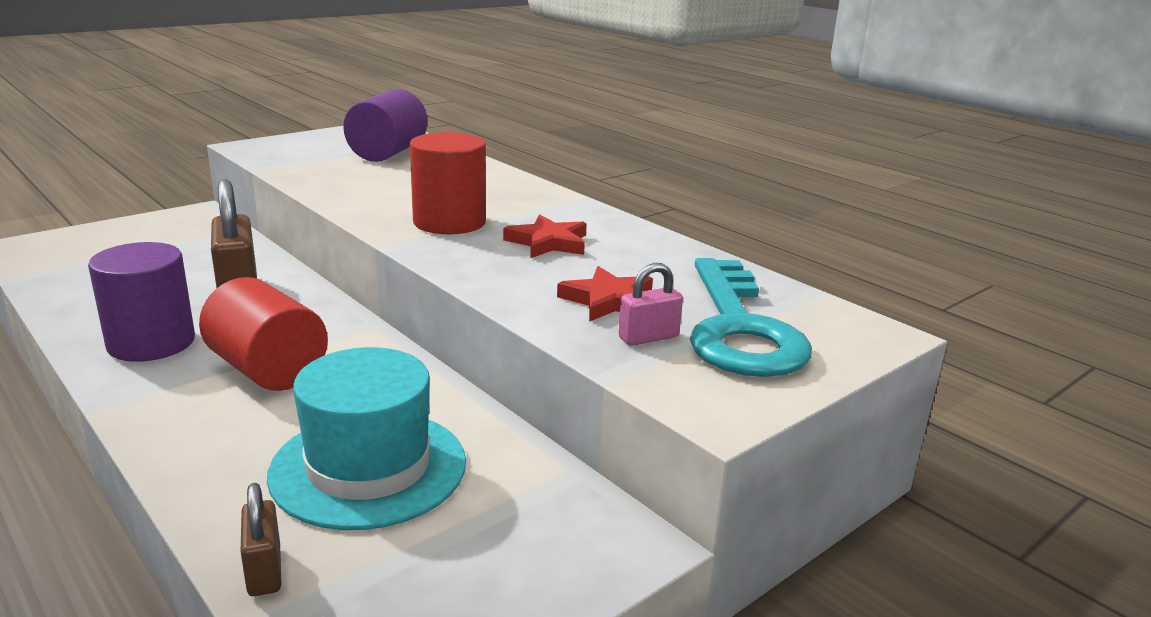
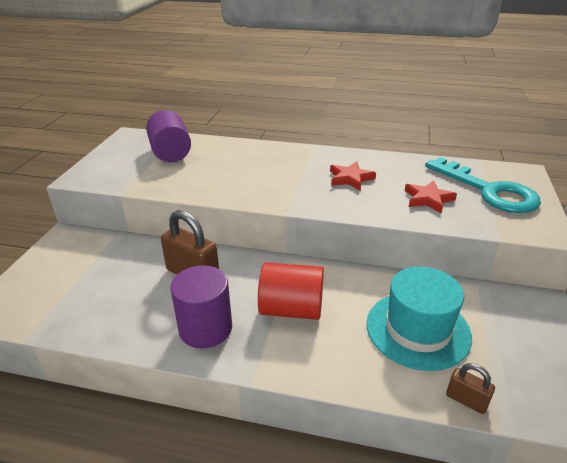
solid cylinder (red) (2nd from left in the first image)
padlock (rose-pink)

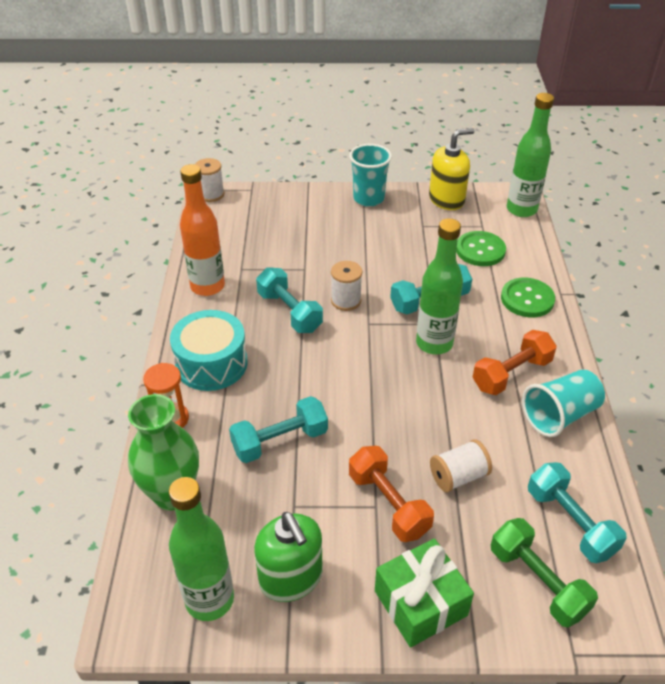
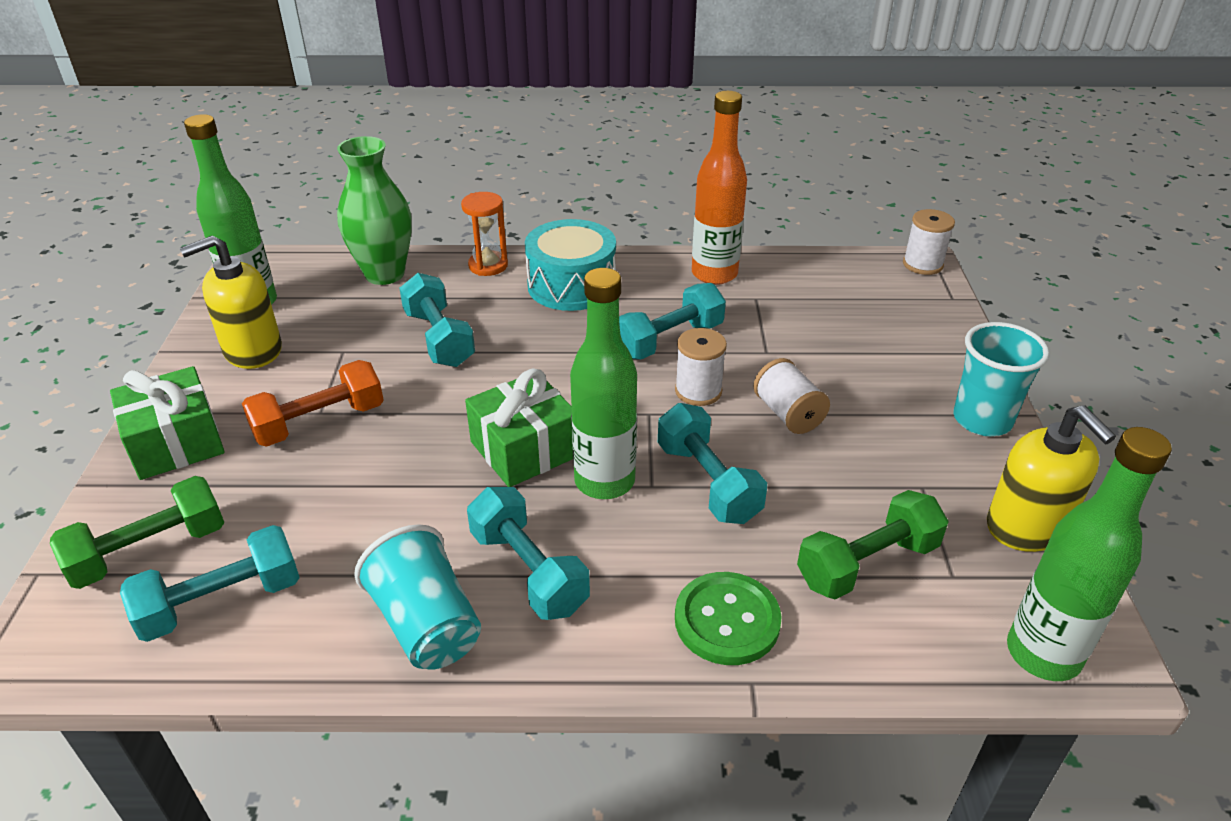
gift (emerald) (2nd from left)
spool (pure white) (2nd from left)
free weight (emerald) (2nd from left)
soap pump (yellow) (1st from left)
free weight (turquoise) (3rd from left)

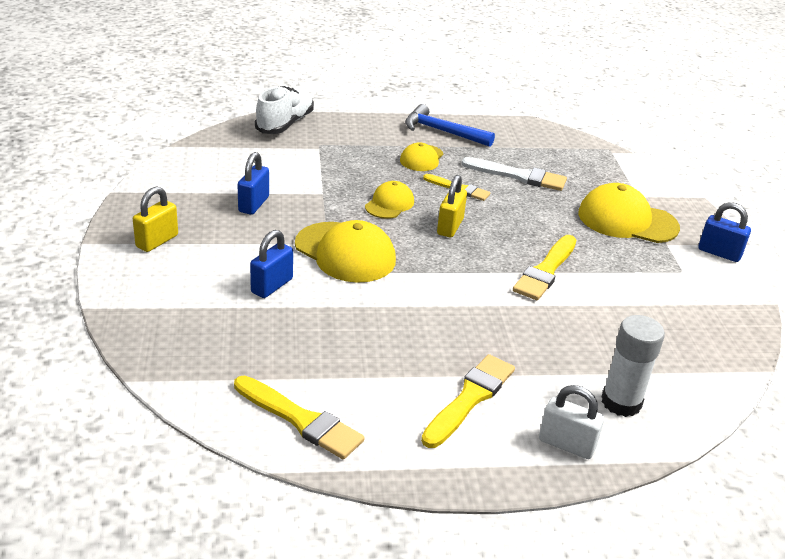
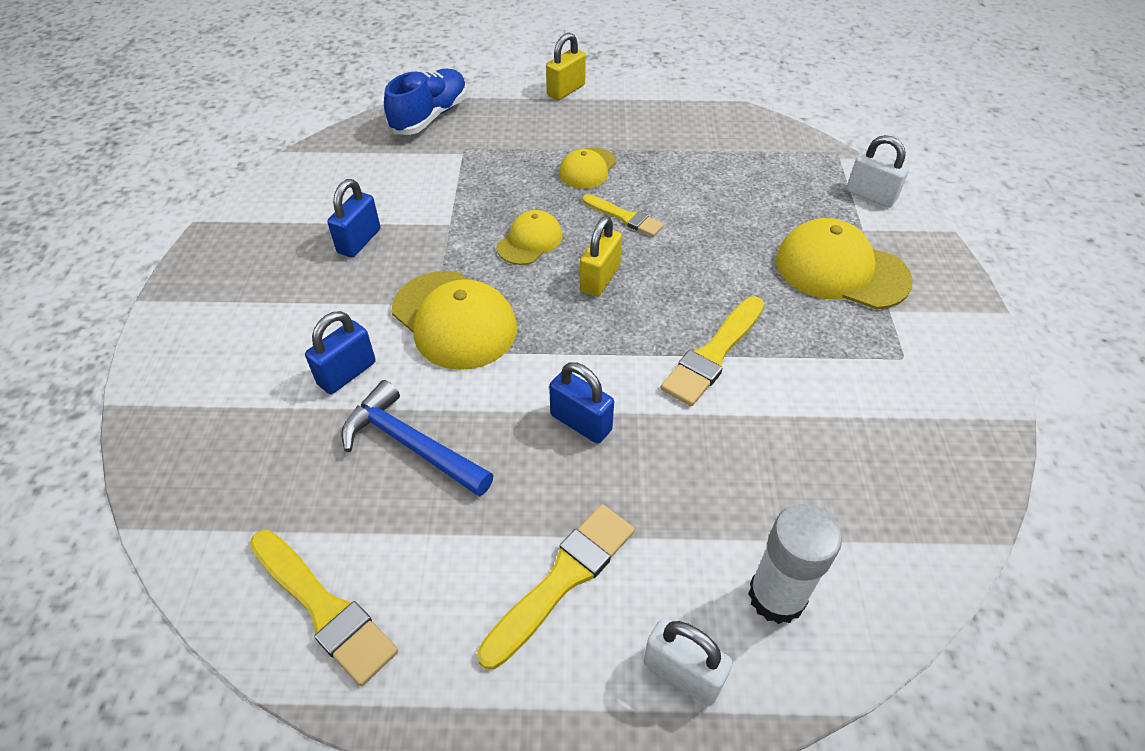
paint brush (pure white)
padlock (pure white) (2nd from left)
padlock (yellow) (1st from left)
claw hammer (royal blue)
padlock (royal blue) (3rd from left)
shoe (royal blue)

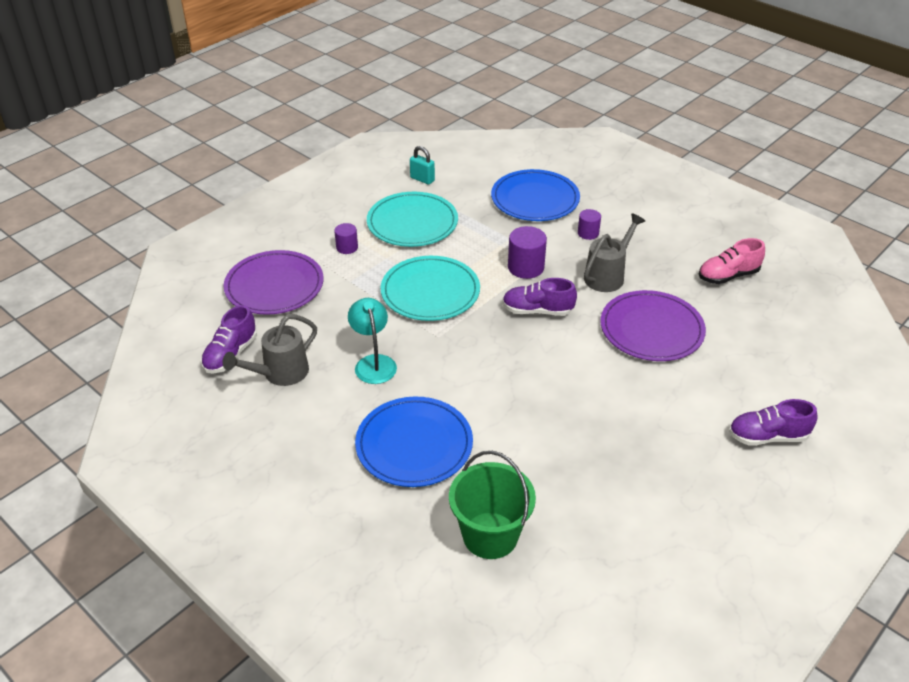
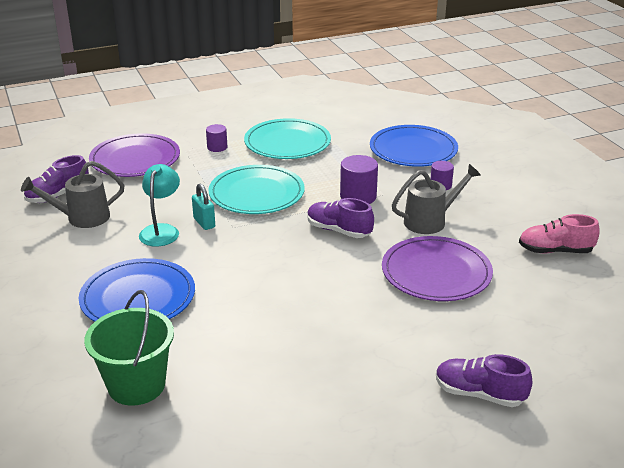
padlock (turquoise)

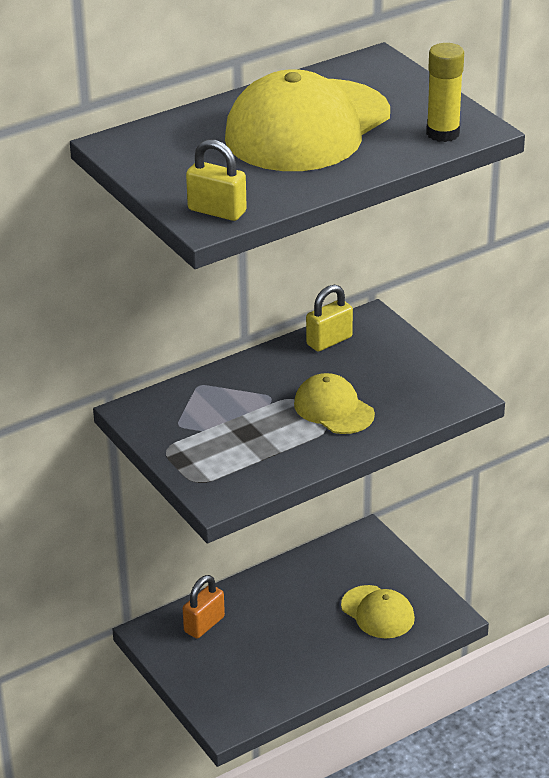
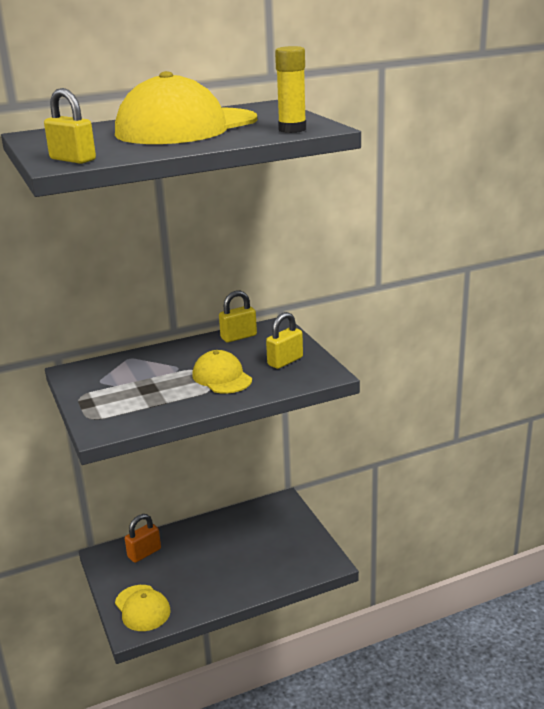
padlock (yellow) (3rd from left)
cap (yellow) (1st from left)

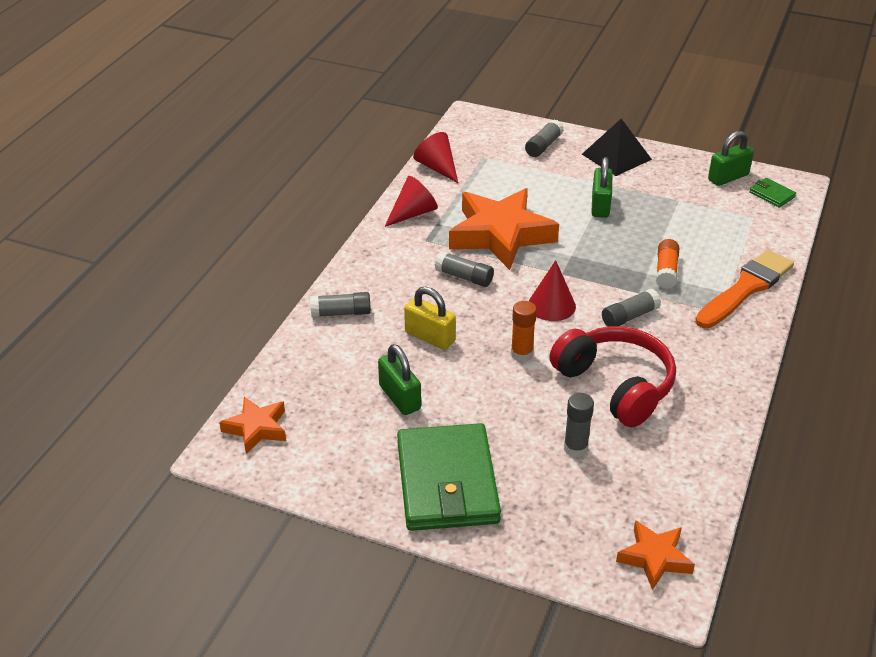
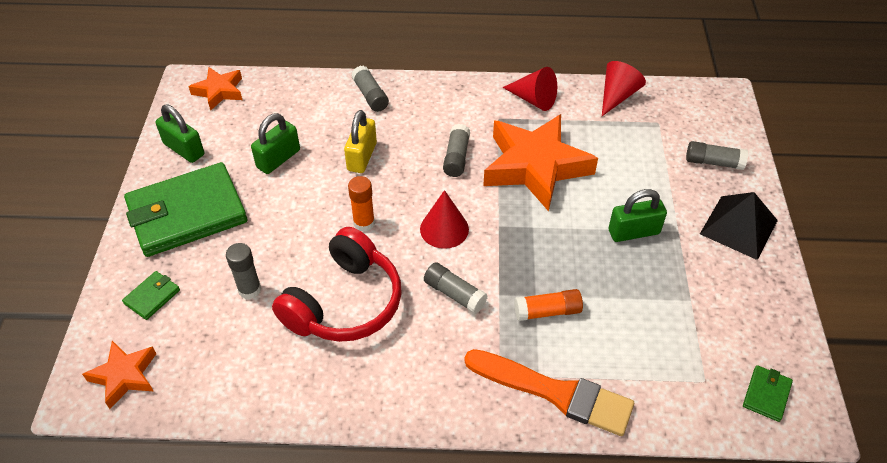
billfold (emerald) (1st from left)
padlock (emerald) (1st from left)

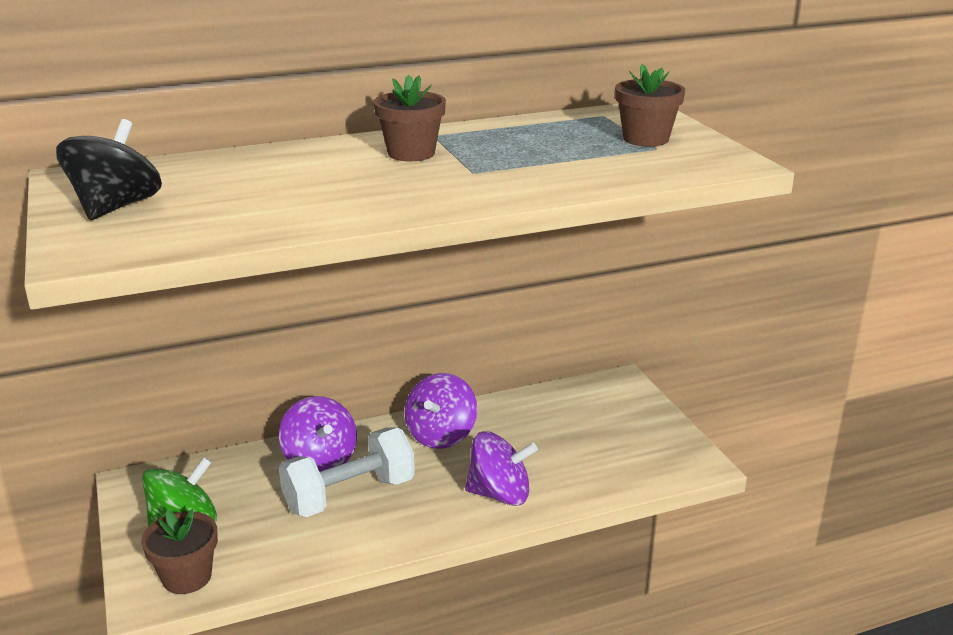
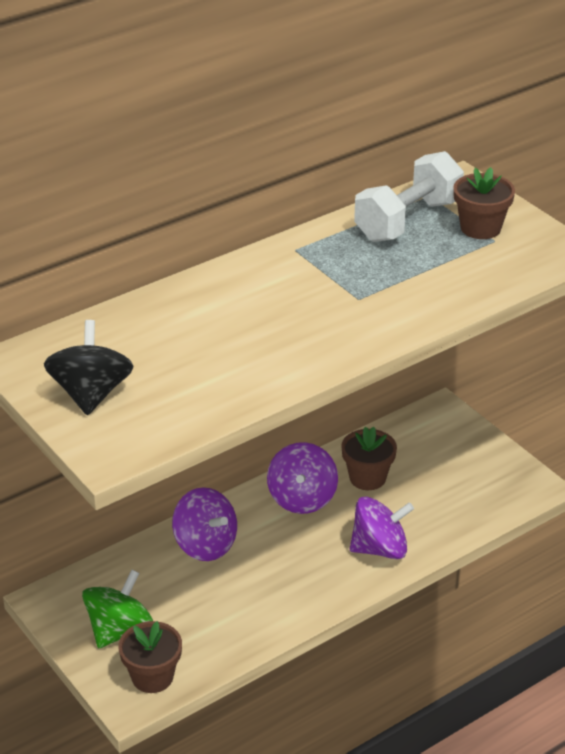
free weight (pure white)
flower pot (brown) (2nd from left)

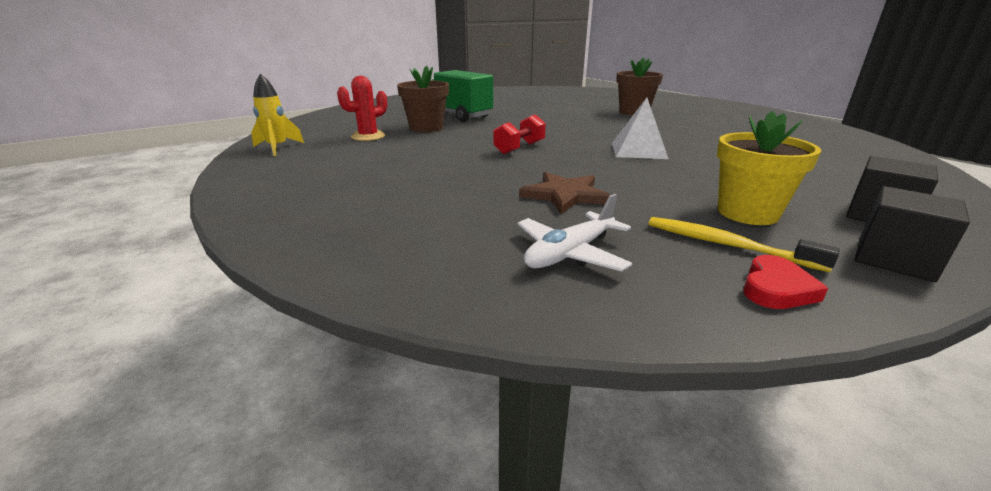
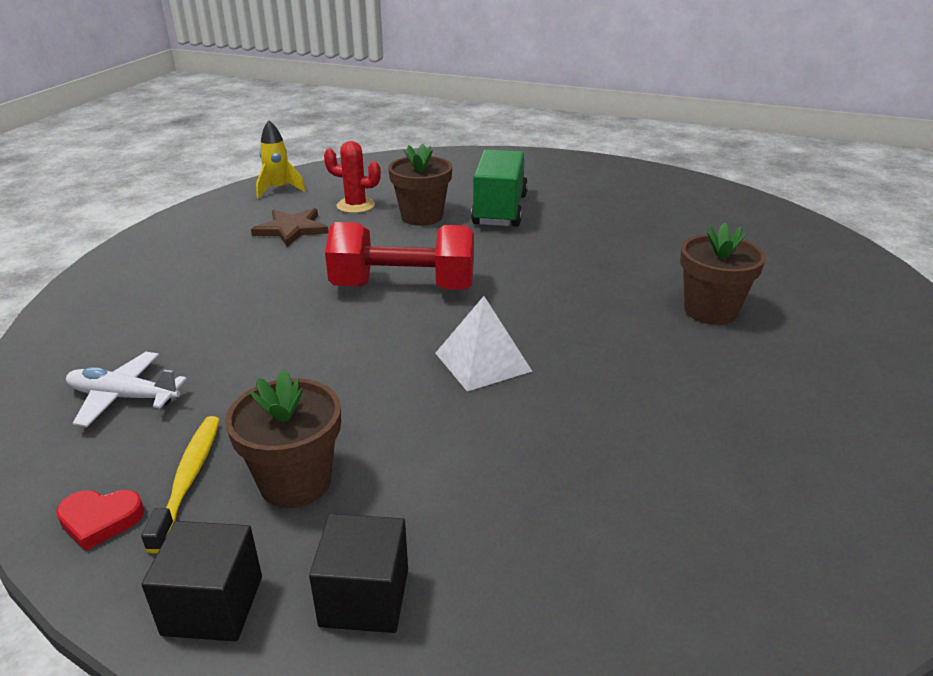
five-pointed star (brown)
flower pot (brown) (1st from left)
free weight (red)

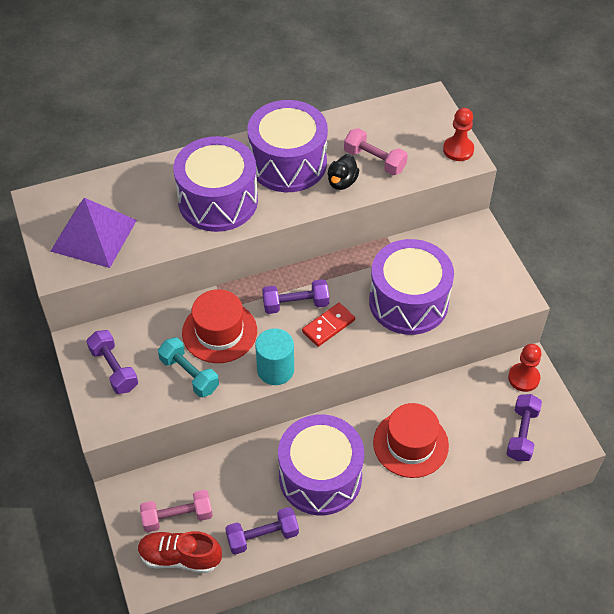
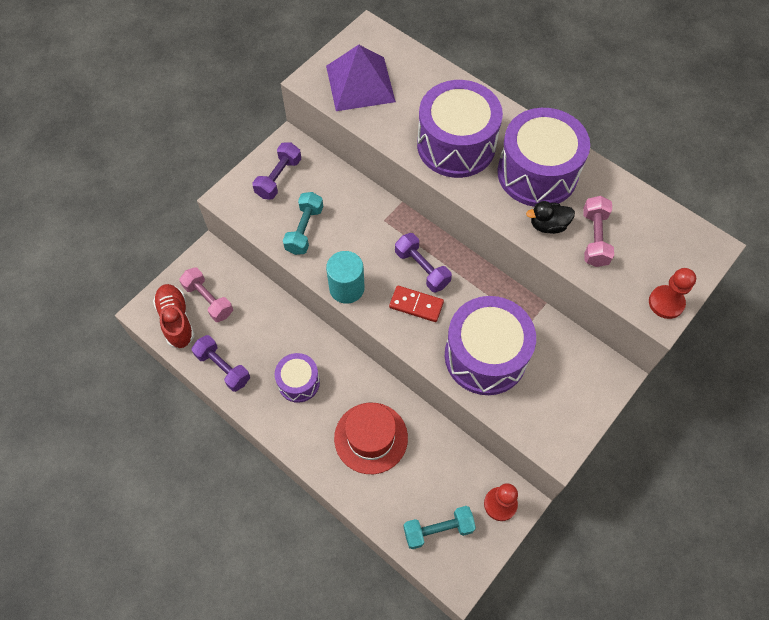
top hat (red) (1st from left in the first image)
free weight (turquoise) (2nd from left)
toy drum (purple) (1st from left)

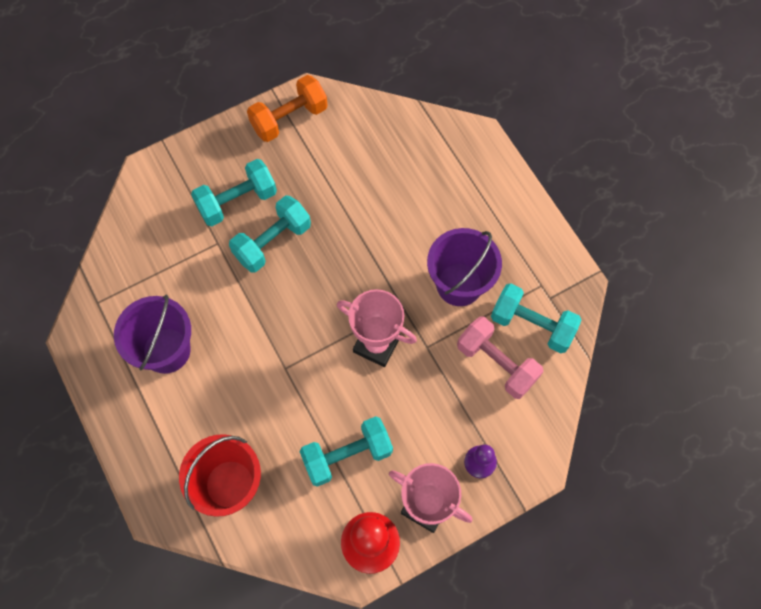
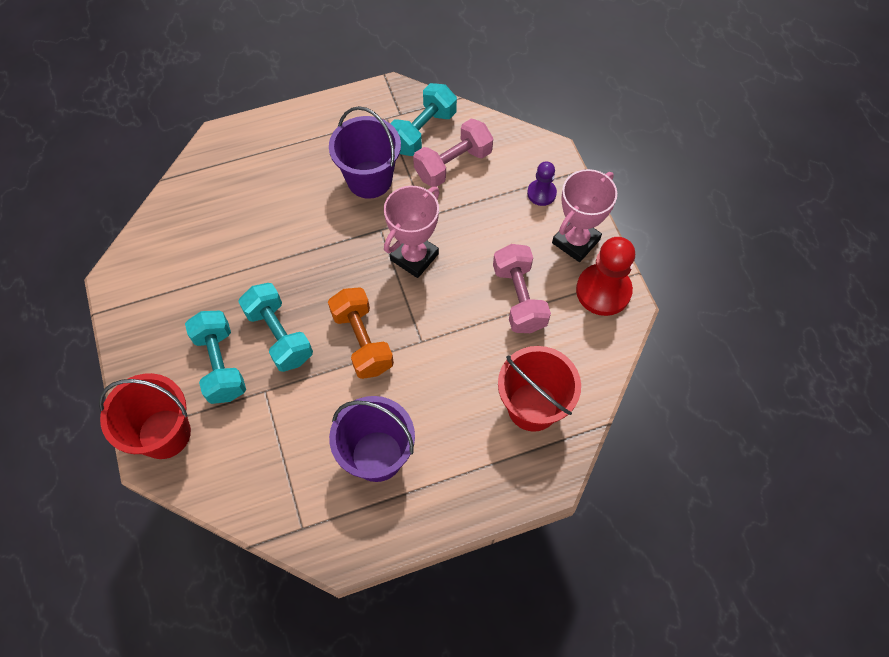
sand bucket (red) (1st from left)
free weight (orange-coloured)
free weight (rose-pink) (2nd from left)

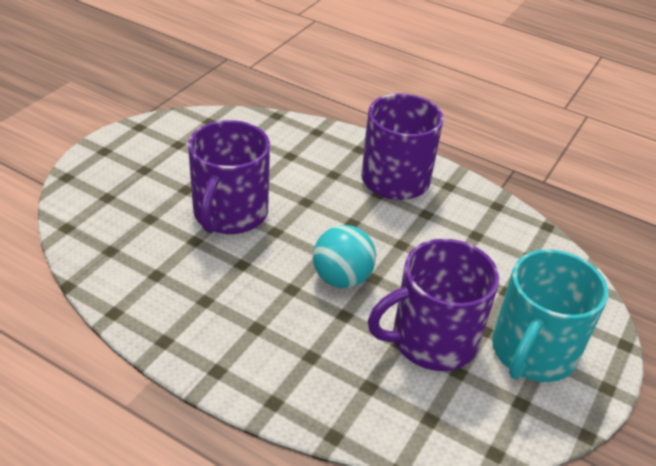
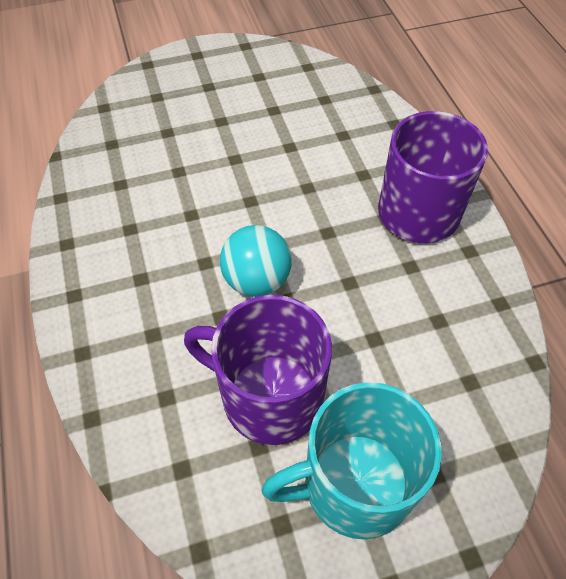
coffee mug (purple) (1st from left in the first image)

